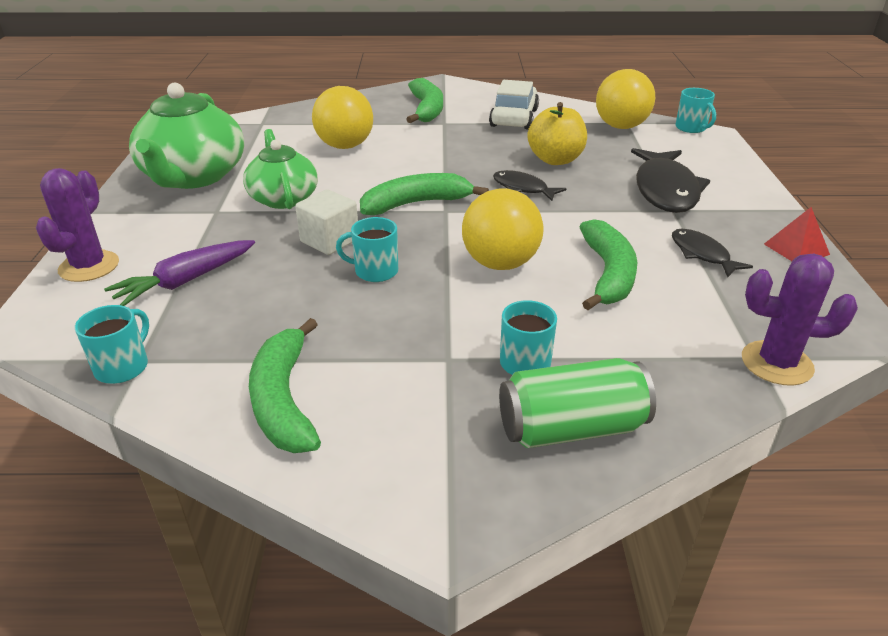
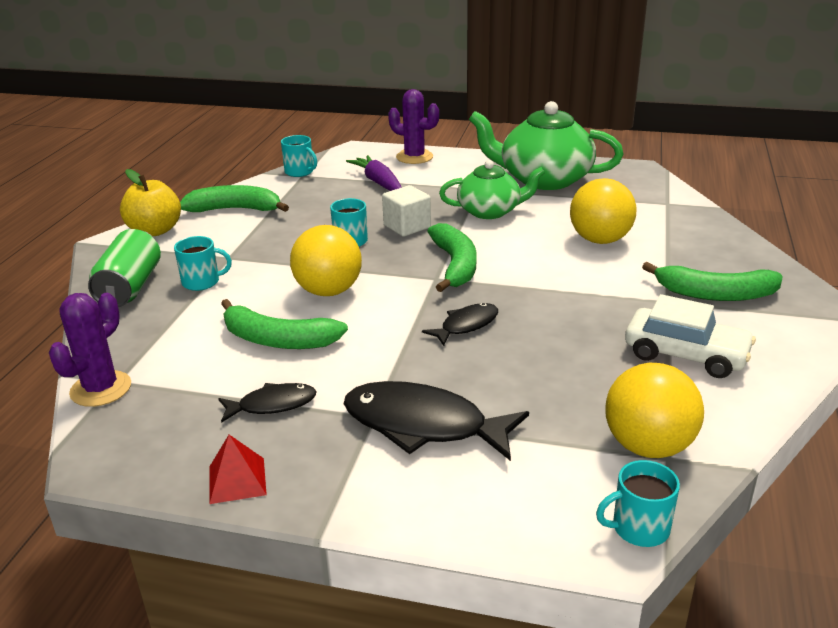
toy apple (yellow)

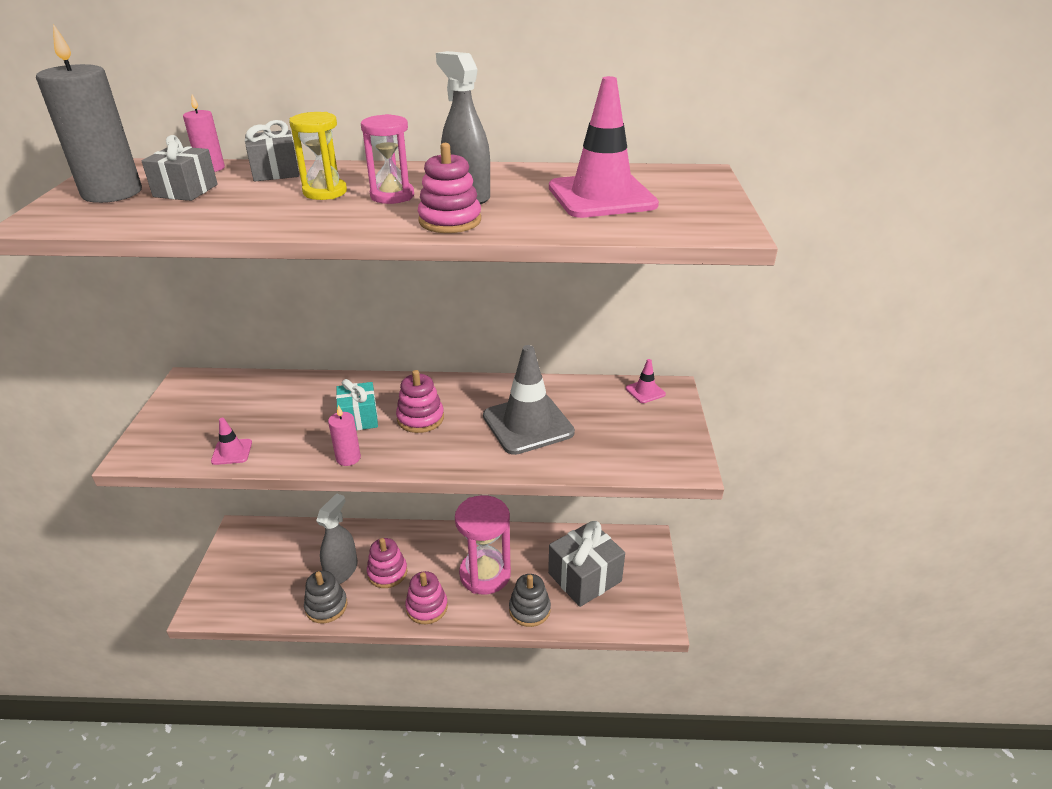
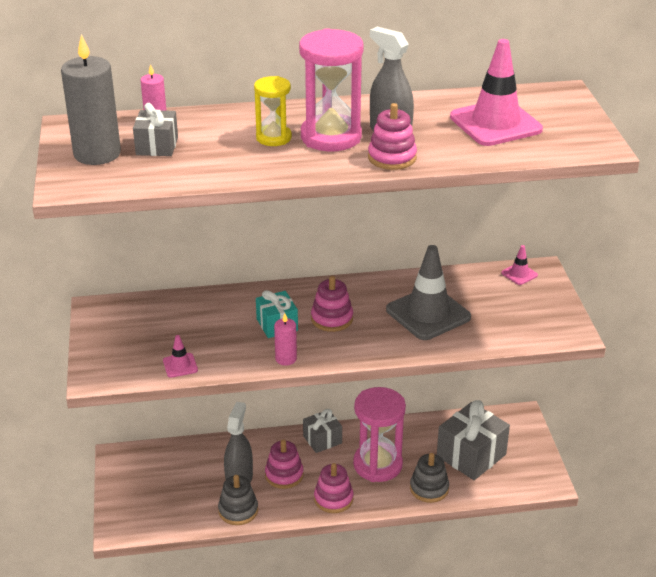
gift (grey) (2nd from left)
sandglass (rose-pink) (1st from left)

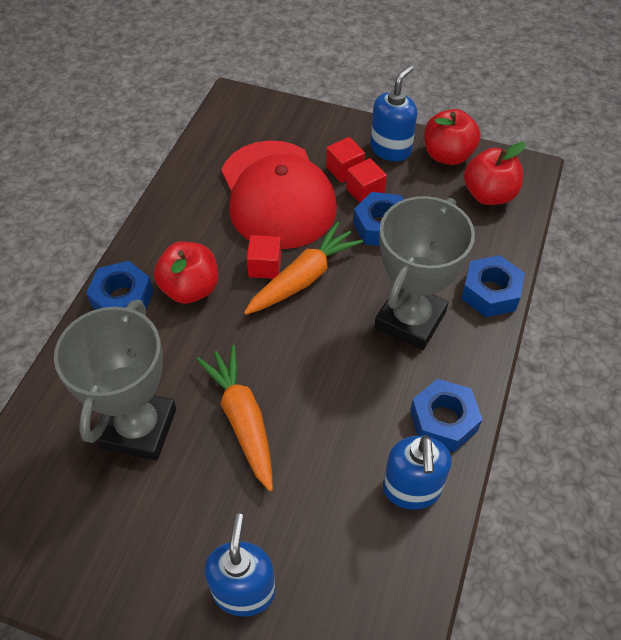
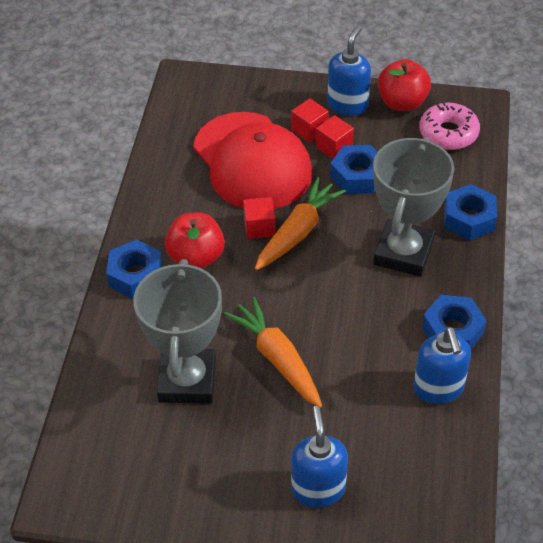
doughnut (rose-pink)

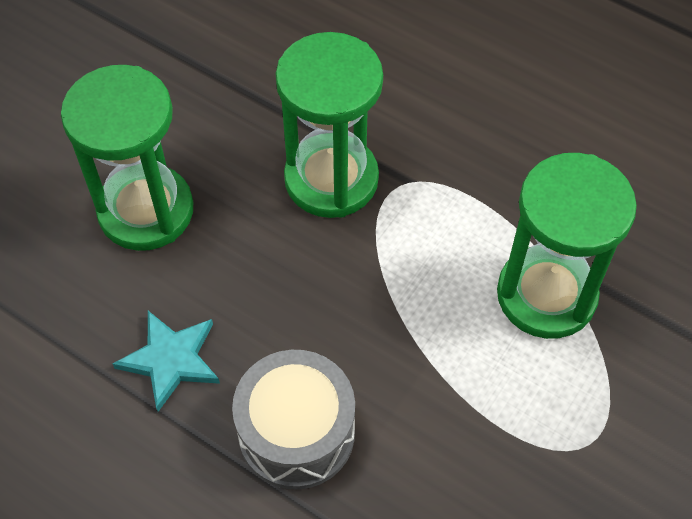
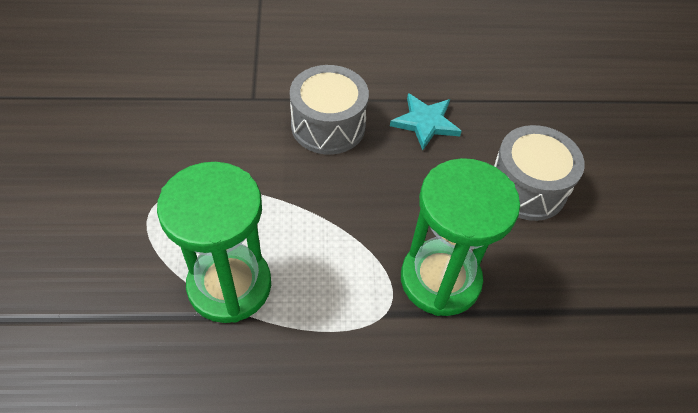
toy drum (grey) (2nd from left)

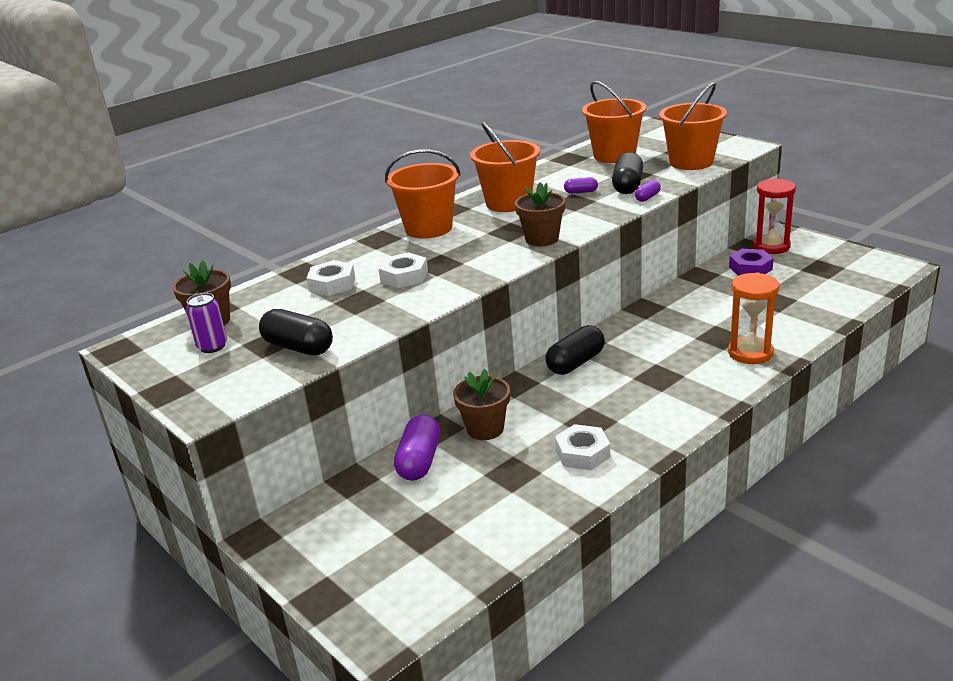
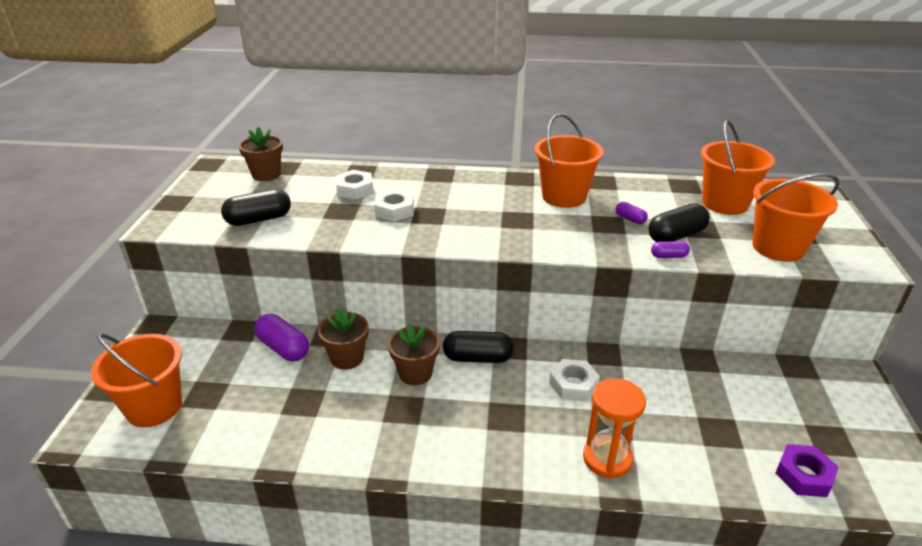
soda can (purple)
sandglass (red)
sand bucket (orange-coloured) (1st from left)
flower pot (brown) (3rd from left)
hex nut (pure white) (3rd from left)
hex nut (purple)
pill (jet-black) (1st from left)
pill (purple) (1st from left)

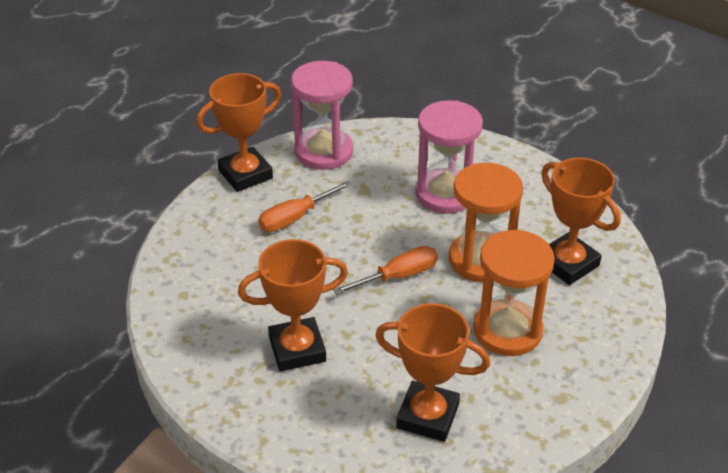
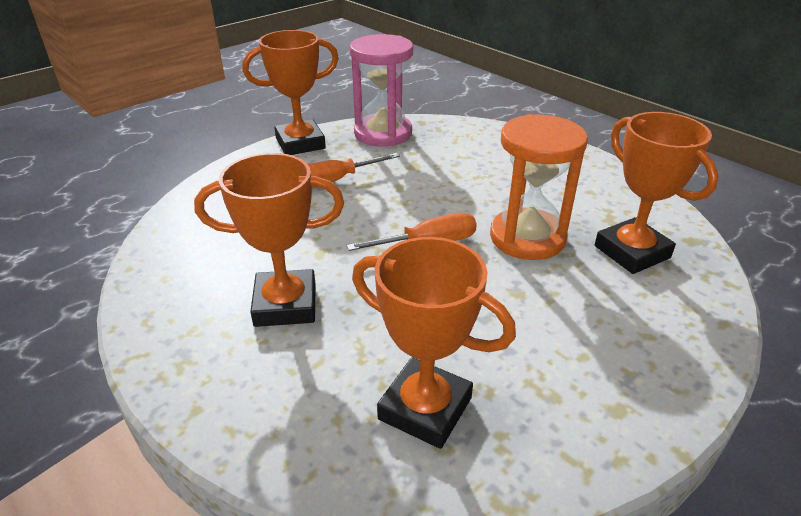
sandglass (rose-pink) (2nd from left in the first image)
sandglass (orange-coloured) (2nd from left in the first image)

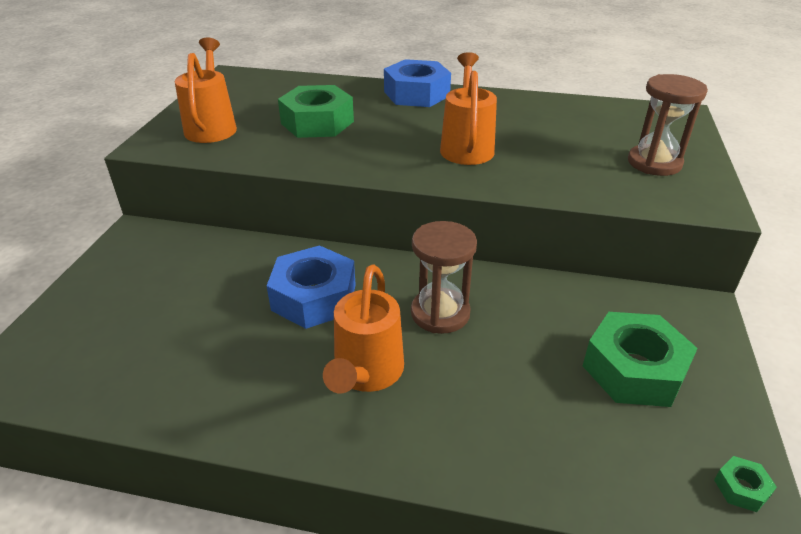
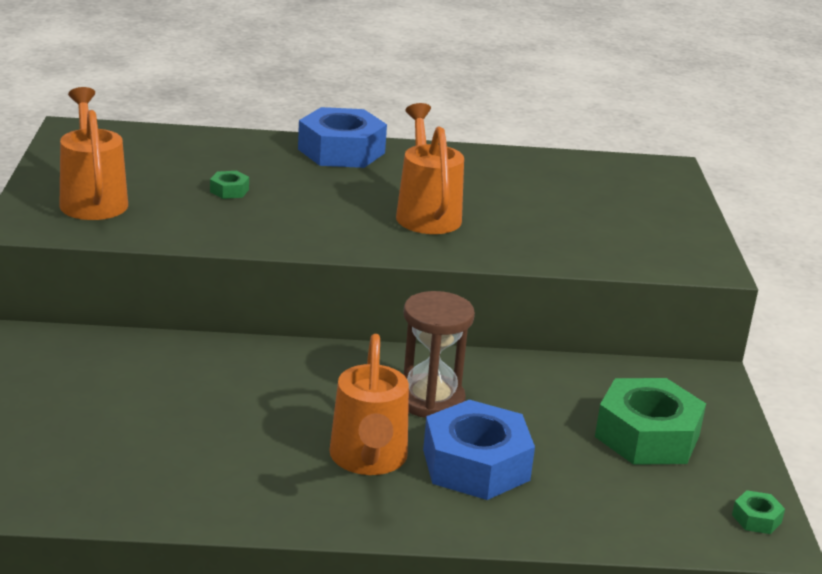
sandglass (brown) (2nd from left in the first image)
hex nut (royal blue) (2nd from left)
hex nut (emerald) (1st from left)

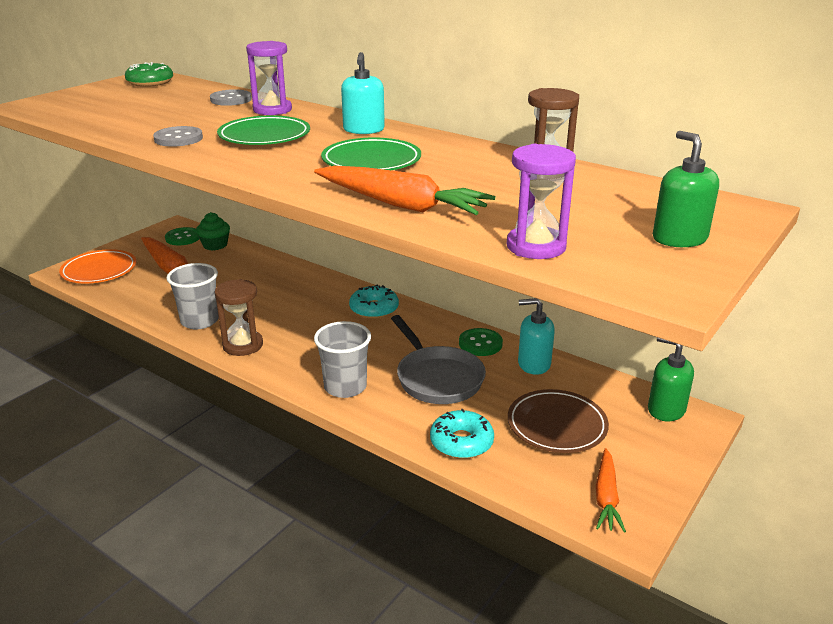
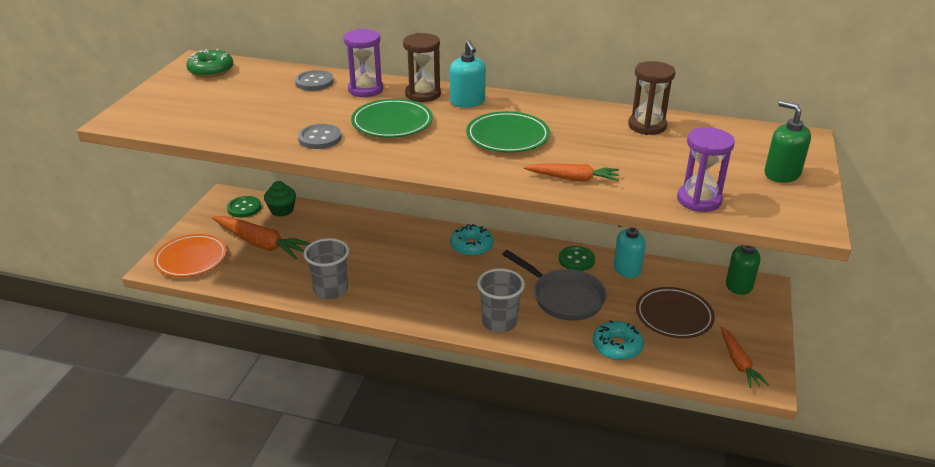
sandglass (brown) (1st from left)
root vegetable (orange-coloured) (2nd from left)

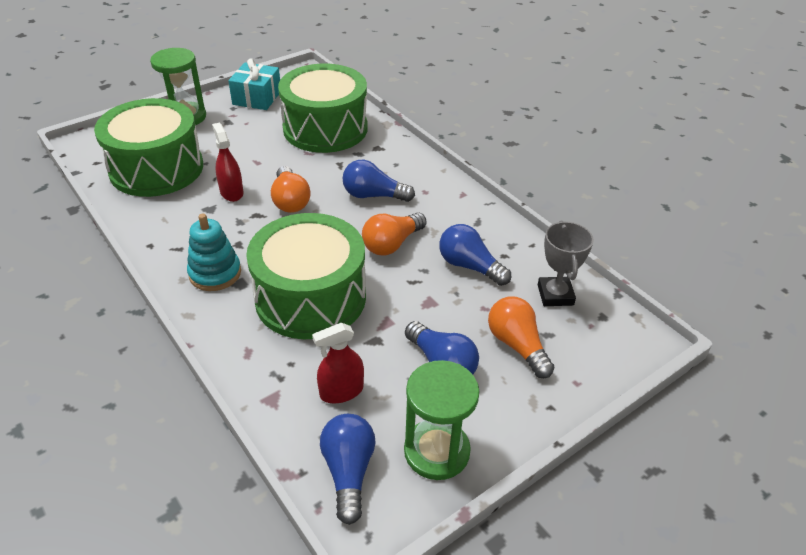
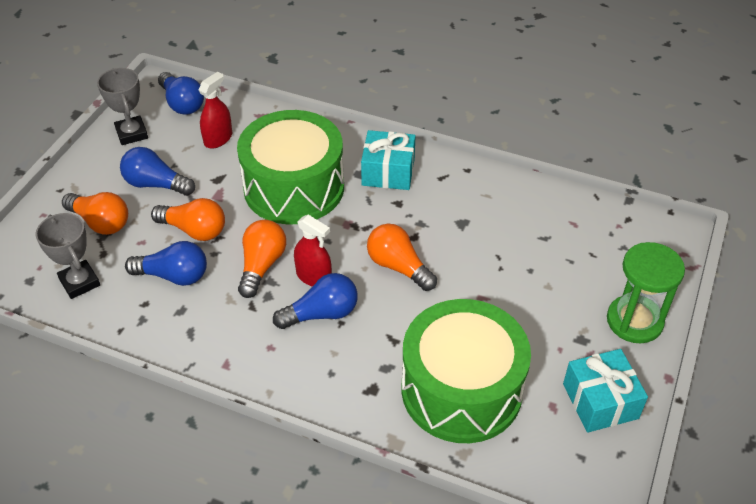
toy drum (emerald) (1st from left in the first image)
bulb (orange-coloured) (2nd from left)
spray bottle (red) (2nd from left)
gift (turquoise) (1st from left)
prize cup (grey) (2nd from left)

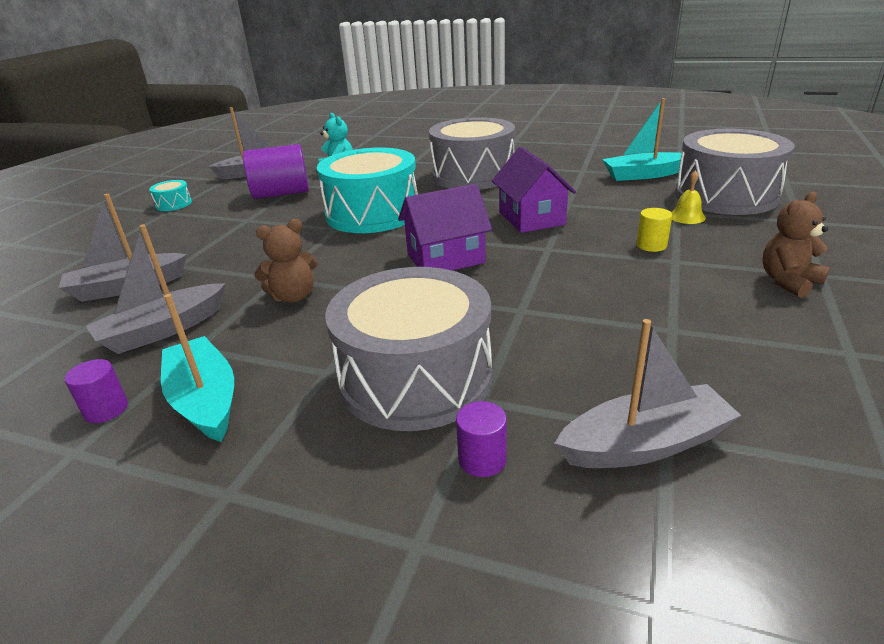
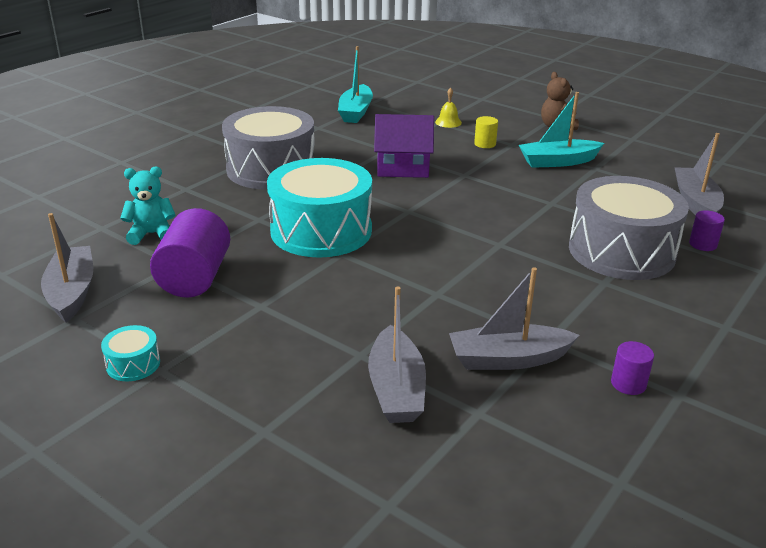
teddy bear (brown) (1st from left in the first image)
toy house (purple) (1st from left in the first image)
toy drum (grey) (3rd from left in the first image)
toy boat (turquoise) (2nd from left)
toy boat (grey) (3rd from left)

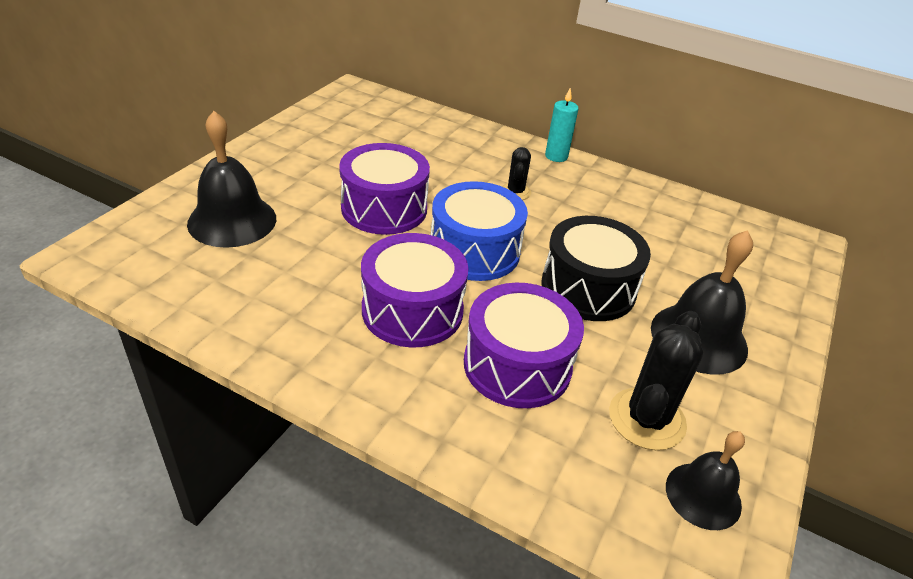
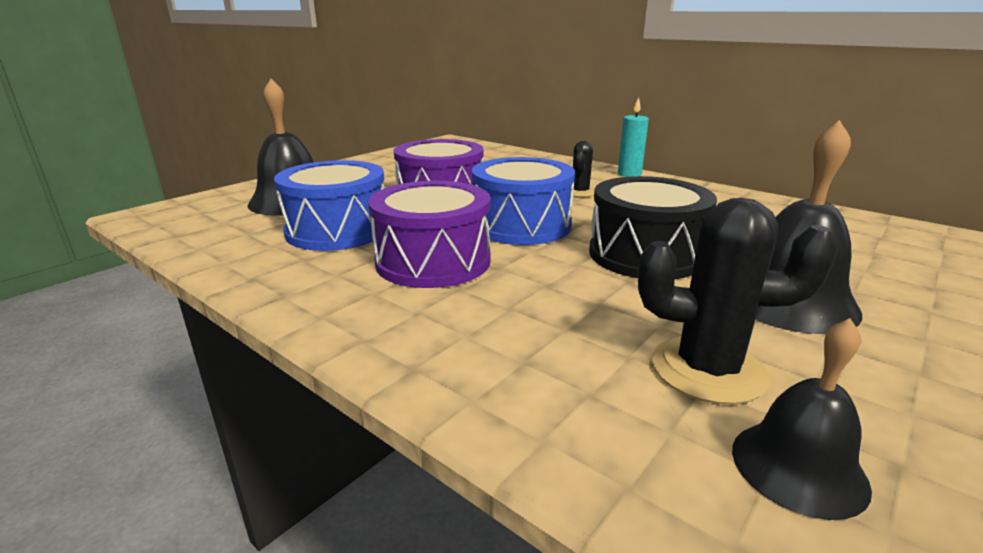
toy drum (purple) (3rd from left in the first image)
toy drum (royal blue) (1st from left)
saguaro cactus (jet-black) (2nd from left)

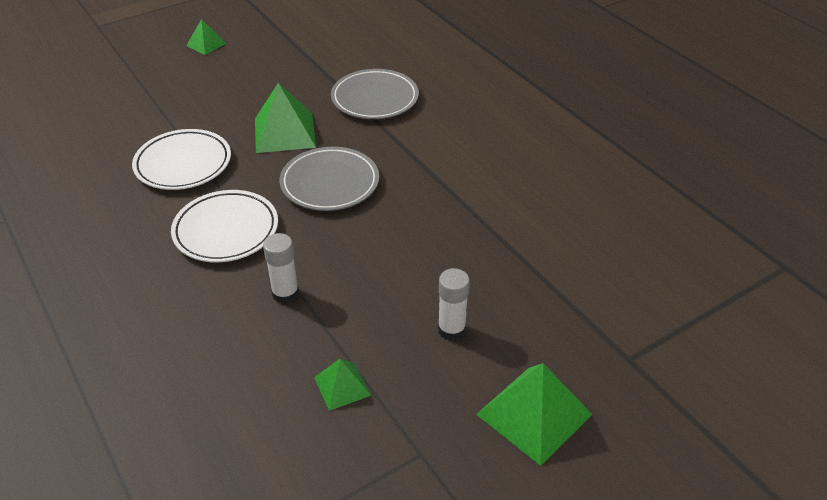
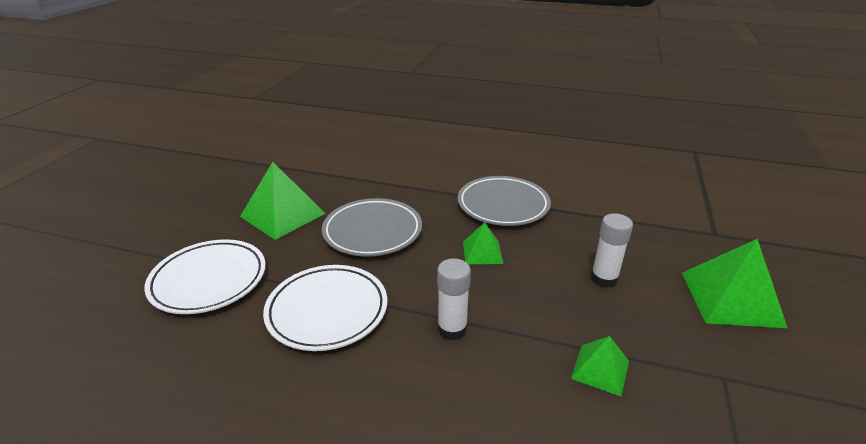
pyramid shape (emerald) (2nd from left)
flat dish (grey) (2nd from left)

